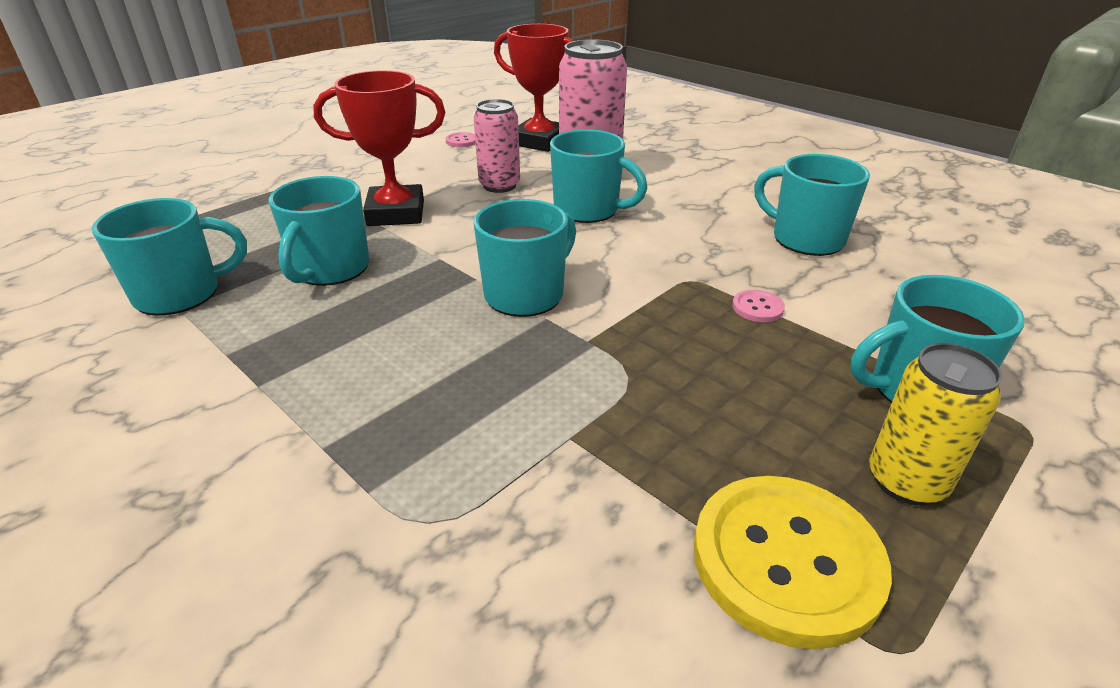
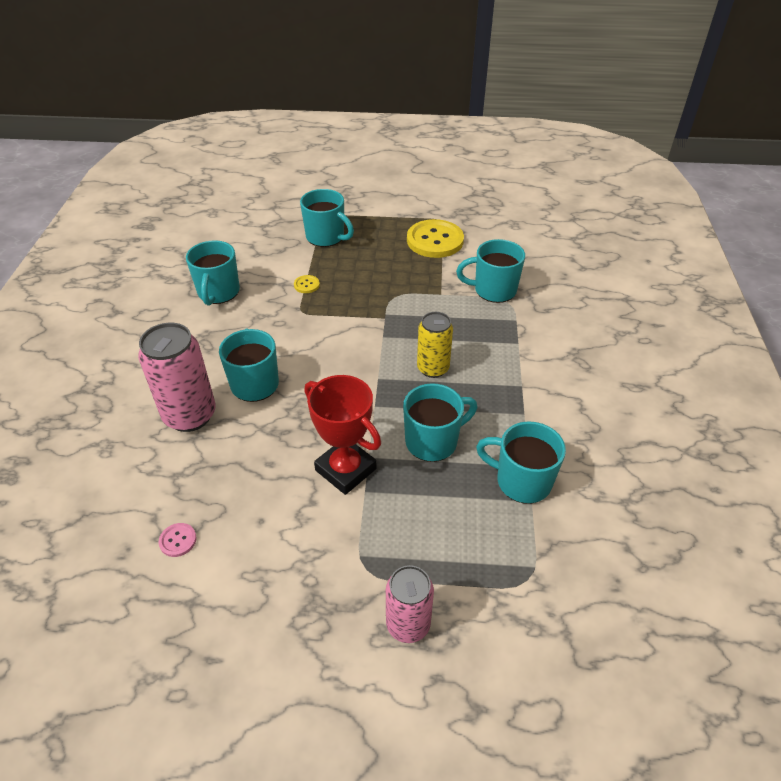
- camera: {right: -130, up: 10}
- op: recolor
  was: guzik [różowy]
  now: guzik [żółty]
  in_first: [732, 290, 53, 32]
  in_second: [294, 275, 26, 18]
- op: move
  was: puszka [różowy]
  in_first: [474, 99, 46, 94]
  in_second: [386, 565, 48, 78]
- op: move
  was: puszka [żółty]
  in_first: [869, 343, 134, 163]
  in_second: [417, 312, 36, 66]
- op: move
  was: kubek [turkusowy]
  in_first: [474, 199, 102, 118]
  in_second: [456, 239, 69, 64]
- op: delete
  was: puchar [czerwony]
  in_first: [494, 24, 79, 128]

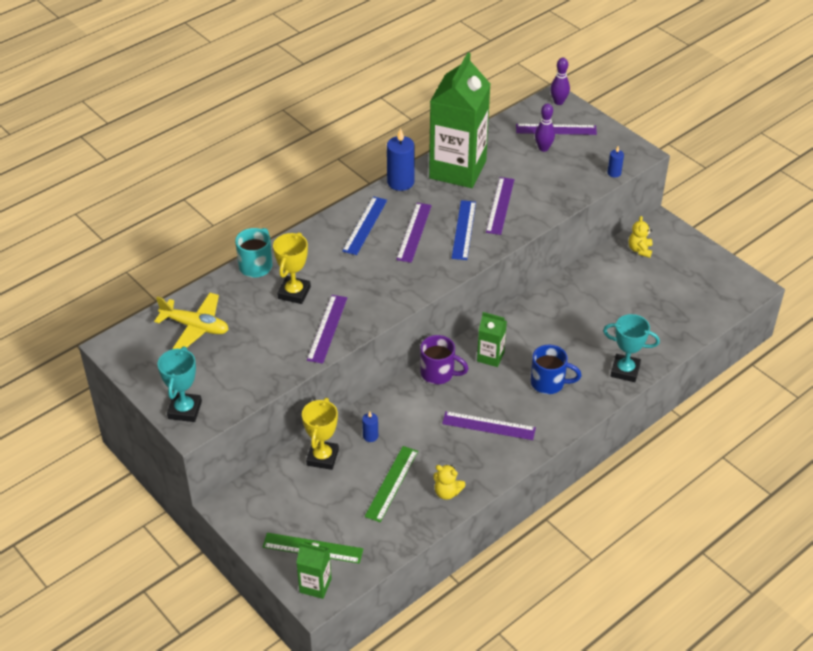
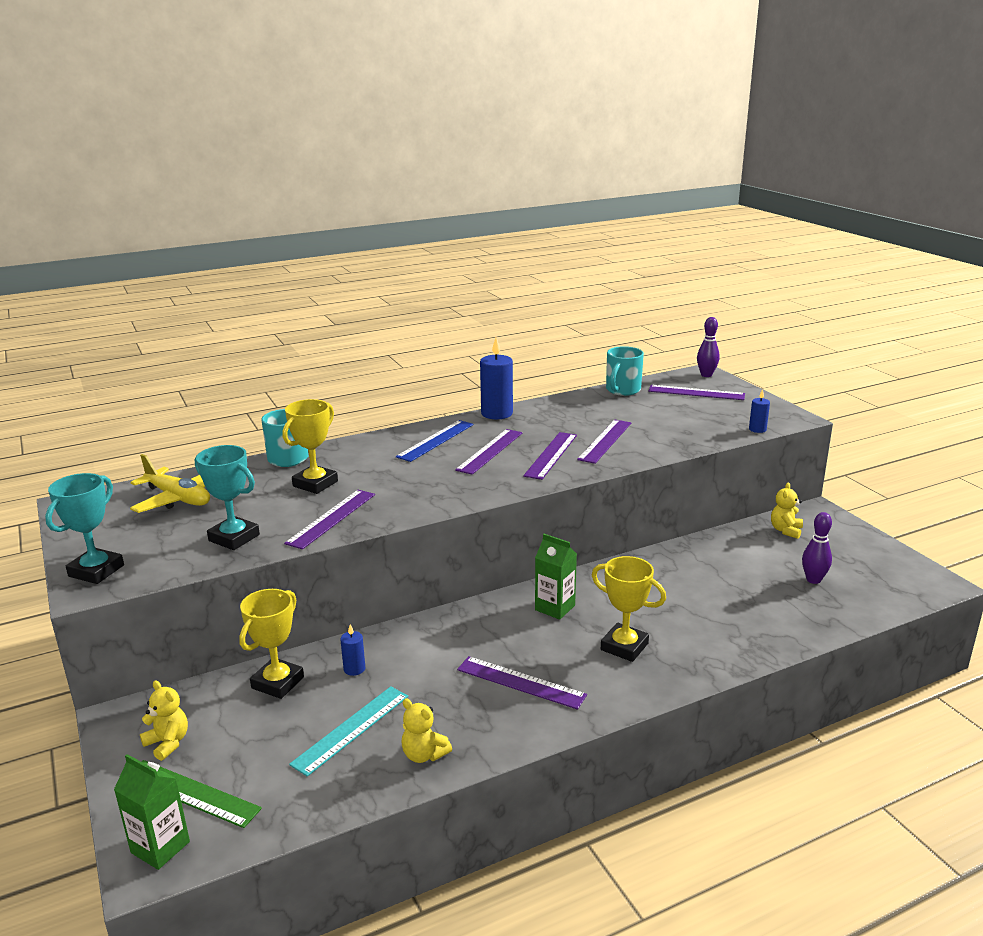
- camera: {right: 15, up: -20}
- op: insert
  now: miś [żółty]
  in_second: [140, 680, 48, 81]
- op: move
  was: puchar [turkusowy]
  in_first: [603, 314, 57, 68]
  in_second: [195, 445, 65, 105]
- op: recolor
  was: linijka [zielony]
  now: linijka [turkusowy]
  in_first: [365, 446, 53, 76]
  in_second: [289, 686, 119, 91]
- op: recolor
  was: linijka [niebieski]
  now: linijka [fioletowy]
  in_first: [452, 200, 24, 60]
  in_second: [523, 432, 54, 48]
- op: replace
  was: kubek [niebieski]
  now: puchar [żółty]
  in_first: [531, 345, 51, 49]
  in_second: [592, 556, 74, 106]
- op: insert
  now: kubek [turkusowy]
  in_second: [606, 346, 38, 50]
- op: move
  was: kręgiel [fioletowy]
  in_first: [535, 103, 20, 49]
  in_second: [802, 512, 30, 72]
- op: delete
  was: kubek [fioletowy]
  in_first: [420, 335, 49, 49]
- op: delete
  was: karton mleka [zielony]
  in_first: [429, 53, 62, 135]

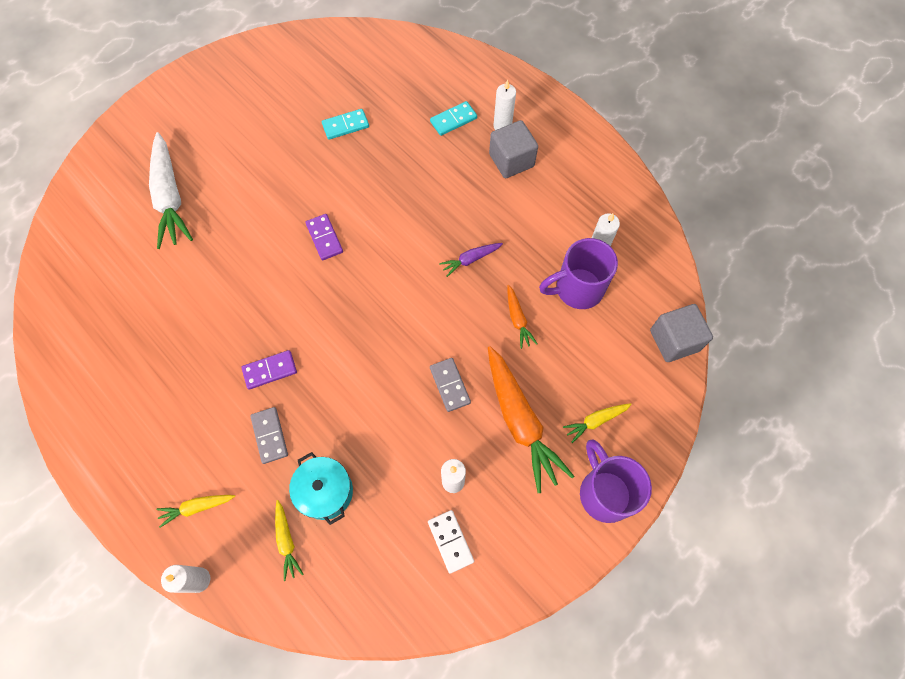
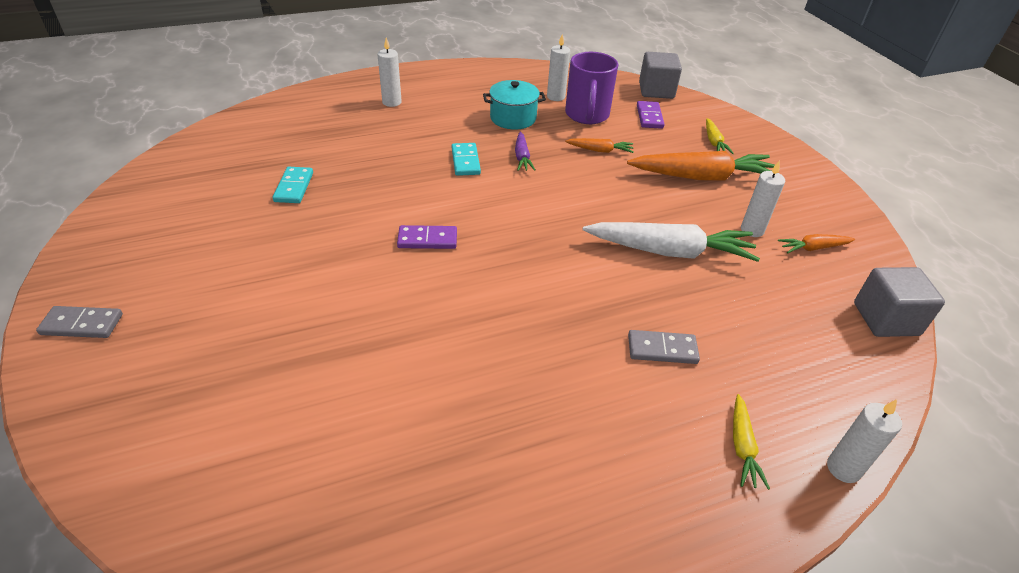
- camera: {right: -70, up: -25}
- op: move
  was: kostka domina [szary]
  in_first: [430, 358, 41, 54]
  in_second: [36, 306, 87, 32]
- op: move
  was: kostka domina [turkusowy]
  in_first: [430, 101, 47, 35]
  in_second: [452, 143, 29, 33]
- op: move
  was: garnek [turkusowy]
  in_first: [289, 452, 64, 73]
  in_second: [483, 80, 63, 50]
- op: move
  was: marchewka [biały]
  in_first: [149, 132, 44, 117]
  in_second: [583, 222, 177, 40]
- op: move
  was: kostka domina [fioletowy]
  in_first: [241, 350, 56, 39]
  in_second: [637, 101, 28, 28]
- op: replace
  was: kostka domina [biały]
  now: marchewka [pomarańczowy]
  in_first: [428, 510, 46, 64]
  in_second: [778, 234, 77, 19]
- op: move
  was: sześcian [szary]
  in_first: [489, 120, 49, 58]
  in_second: [854, 267, 91, 70]
- op: delete
  was: marchewka [żółty]
  in_first: [275, 500, 29, 81]
- op: delete
  was: kubek [fioletowy]
  in_first: [580, 440, 72, 83]

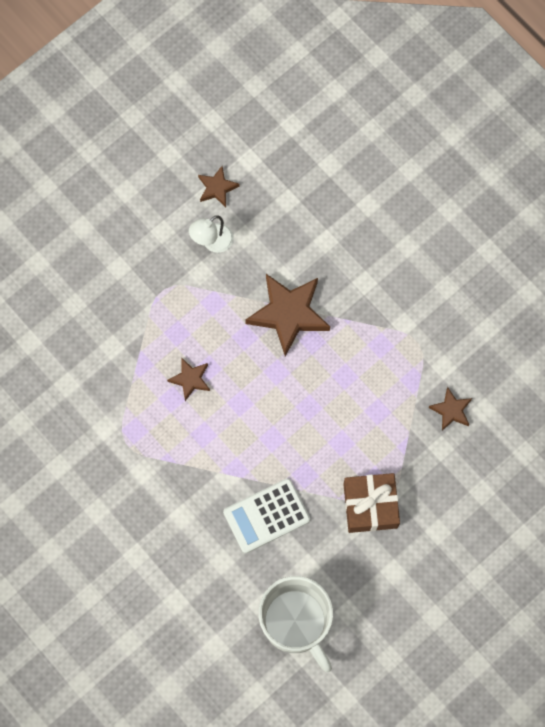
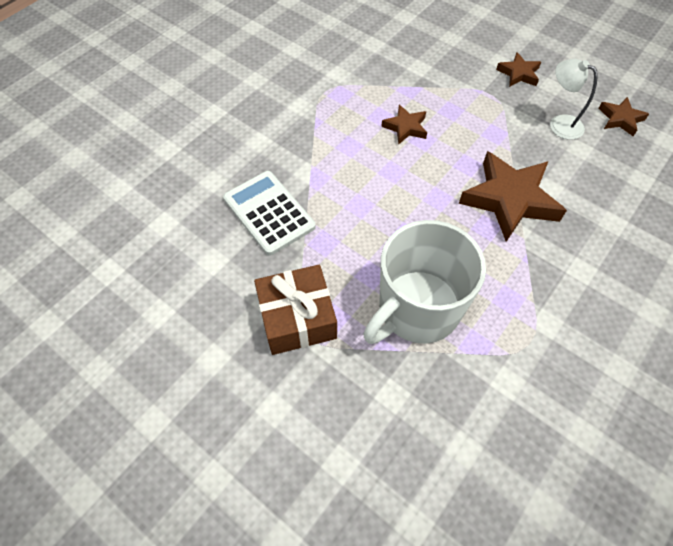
- camera: {right: 80, up: -15}
- op: move
  was: kubek [biały]
  in_first: [258, 576, 75, 96]
  in_second: [363, 220, 123, 124]
- op: move
  was: gwiazda [brązowy]
  in_first: [429, 387, 43, 44]
  in_second: [496, 52, 45, 35]

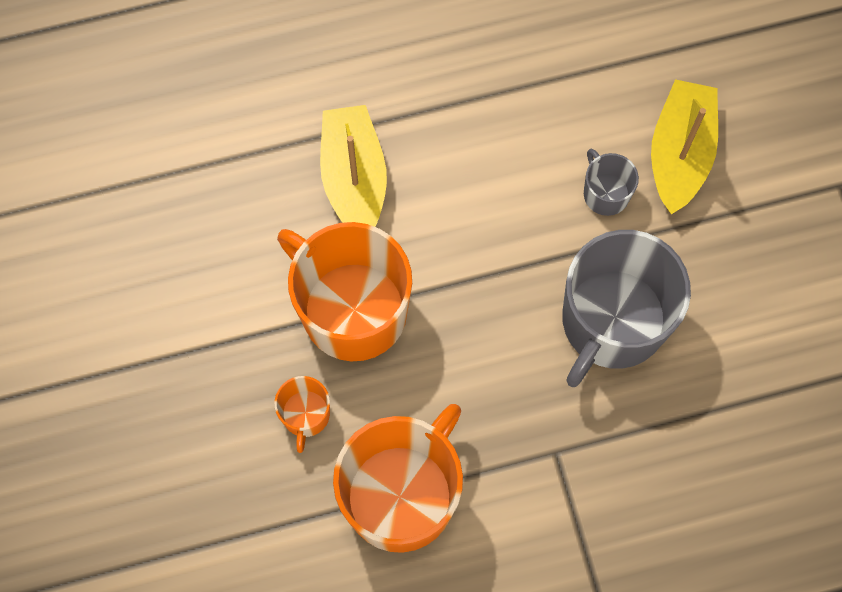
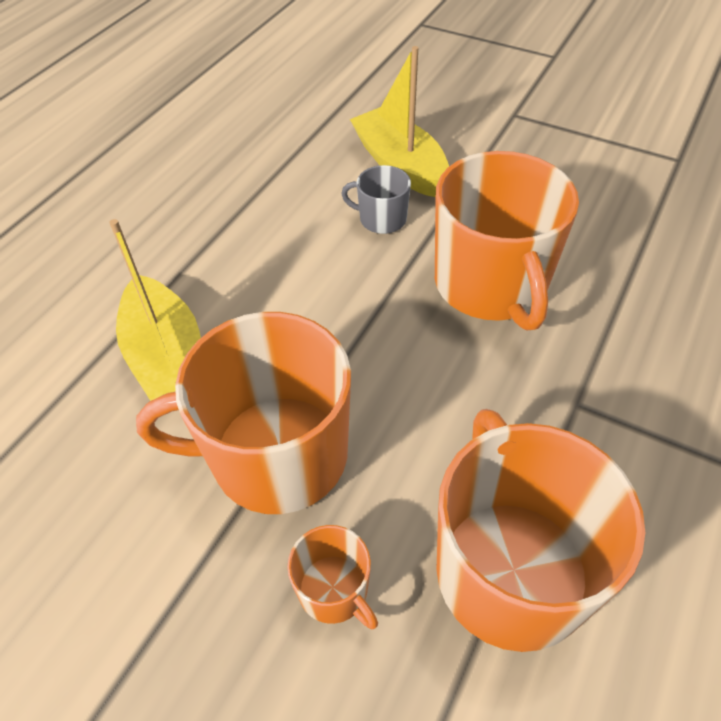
- camera: {right: -45, up: -20}
- op: rotate
  was: łódka [żółty]
  in_first: [320, 105, 67, 122]
  in_second: [109, 219, 92, 182]
  clockwise: -150
- op: recolor
  was: kubek [szary]
  now: kubek [pomarańczowy]
  in_first: [562, 230, 129, 157]
  in_second: [435, 151, 144, 180]

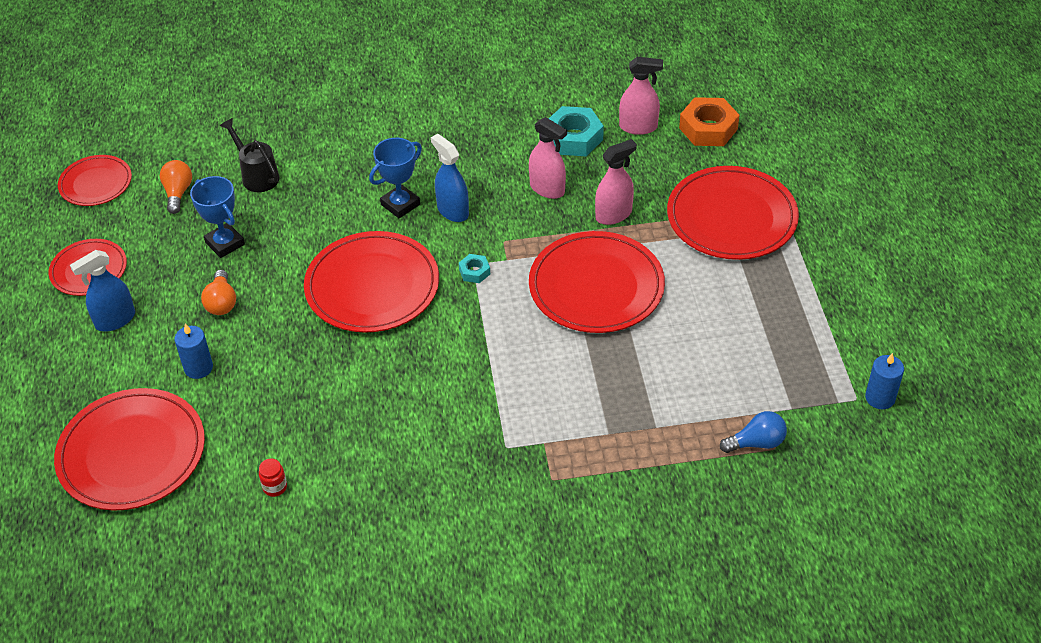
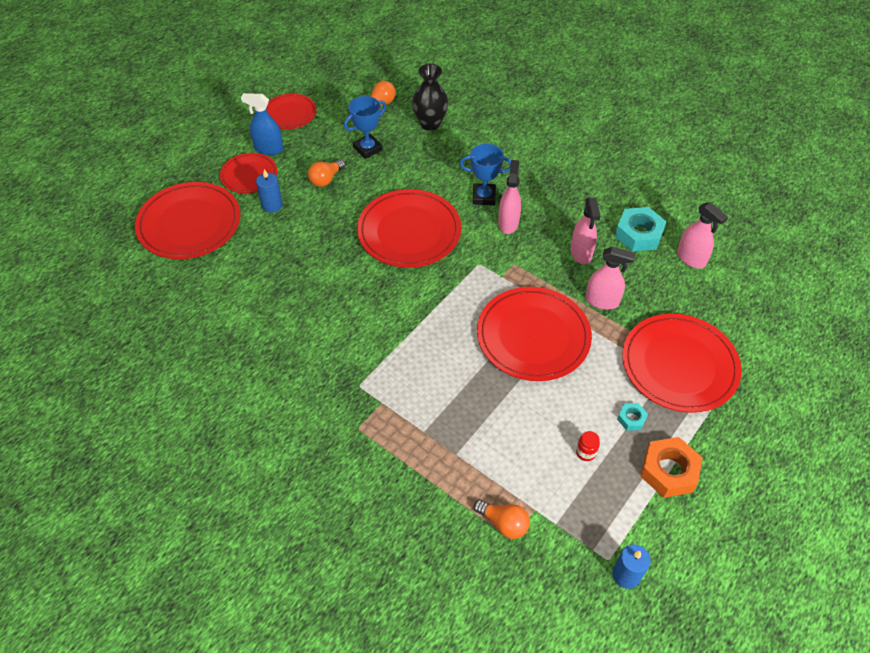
- camera: {right: 45, up: 5}
- op: move
  was: talerz [czerwony]
  in_first: [58, 155, 74, 51]
  in_second: [220, 153, 57, 40]
- op: rotate
  was: puchar [niebieski]
  in_first: [190, 176, 55, 82]
  in_second: [344, 96, 42, 63]
  clockwise: 45
- op: replace
  was: konewka [czarny]
  now: wazon [czarny]
  in_first: [220, 118, 60, 74]
  in_second: [412, 64, 37, 67]
- op: recolor
  was: żarówka [niebieski]
  now: żarówka [pomarańczowy]
  in_first: [720, 411, 67, 42]
  in_second: [473, 500, 57, 39]
- op: recolor
  was: spryskiwacz [niebieski]
  now: spryskiwacz [różowy]
  in_first: [431, 134, 38, 88]
  in_second: [498, 160, 23, 74]
- op: move
  was: słoik [czerwony]
  in_first: [259, 459, 28, 38]
  in_second: [576, 431, 24, 30]
- op: move
  was: nakrętka [turkusowy]
  in_first: [459, 254, 31, 29]
  in_second: [617, 403, 31, 28]
- op: move
  was: nakrętka [pomarańczowy]
  in_first: [679, 97, 61, 49]
  in_second: [640, 437, 63, 61]

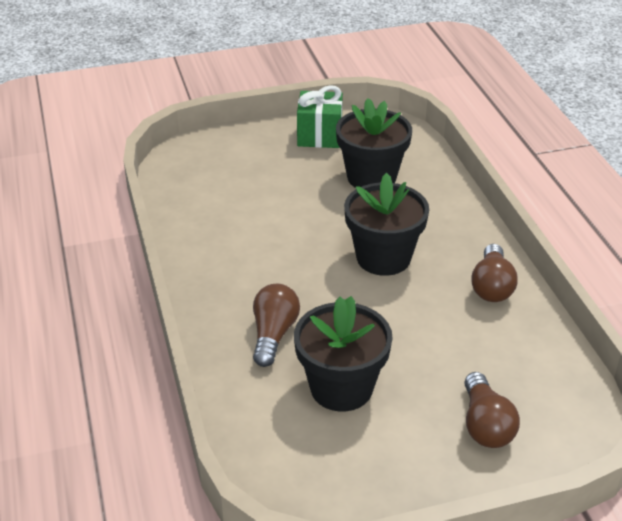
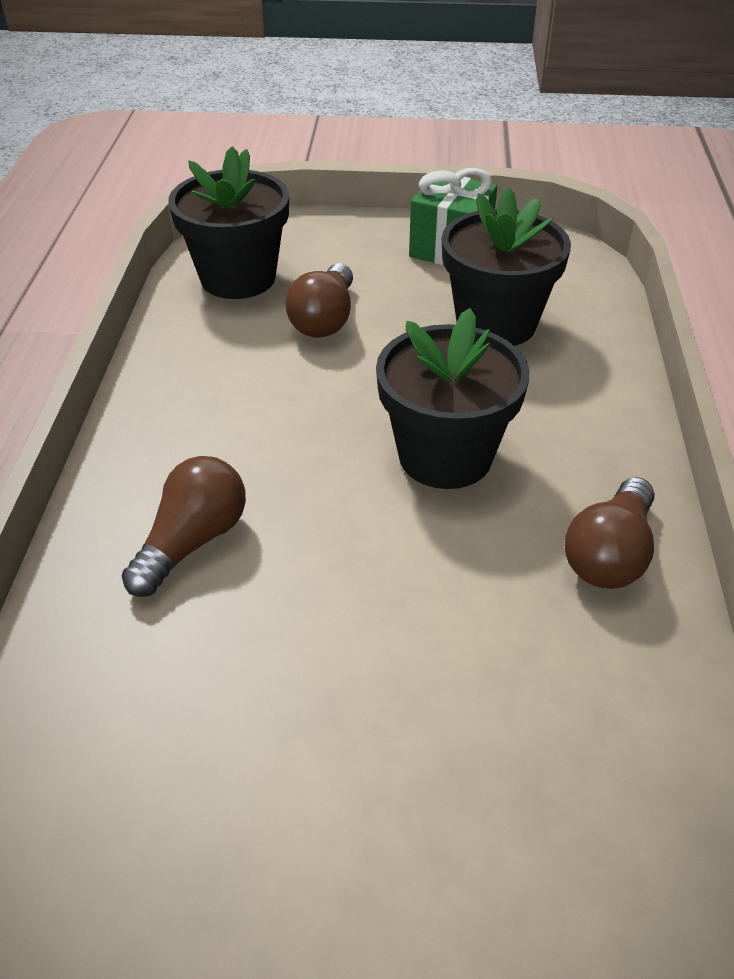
- camera: {right: 20, up: 5}
- op: move
  was: doniczka [czarny]
  in_first: [294, 296, 99, 116]
  in_second: [168, 146, 121, 153]
- op: move
  was: żarówka [brązowy]
  in_first: [464, 372, 56, 76]
  in_second: [286, 263, 67, 75]

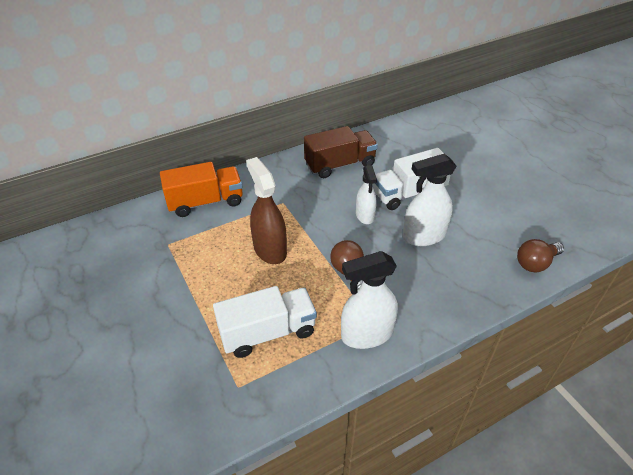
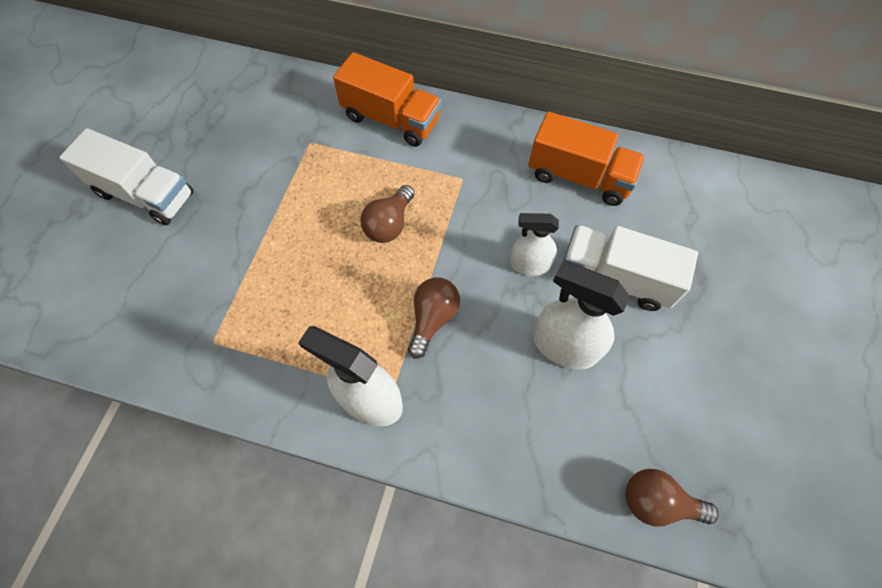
- camera: {right: 45, up: 20}
- op: move
  was: ciężarówka [biały]
  in_first: [213, 286, 104, 72]
  in_second: [59, 128, 135, 97]
- op: replace
  was: spryskiwacz [brązowy]
  now: żarówka [brązowy]
  in_first: [246, 157, 41, 107]
  in_second: [360, 185, 54, 58]
- op: rotate
  was: spryskiwacz [biały]
  in_first: [356, 165, 21, 59]
  in_second: [510, 213, 49, 63]
  clockwise: 60
- op: recolor
  was: ciężarówka [brązowy]
  now: ciężarówka [pomarańczowy]
  in_first: [304, 126, 74, 52]
  in_second: [528, 111, 117, 95]

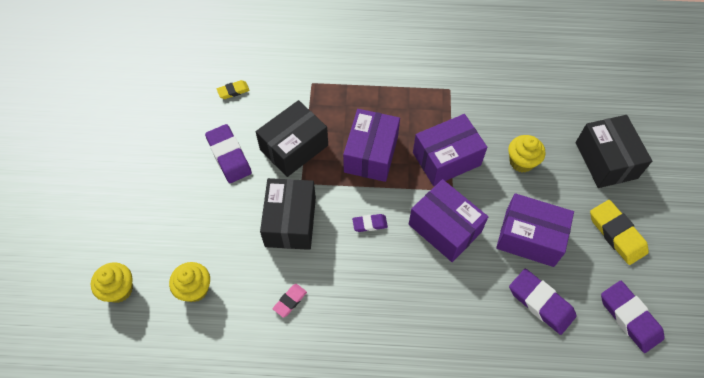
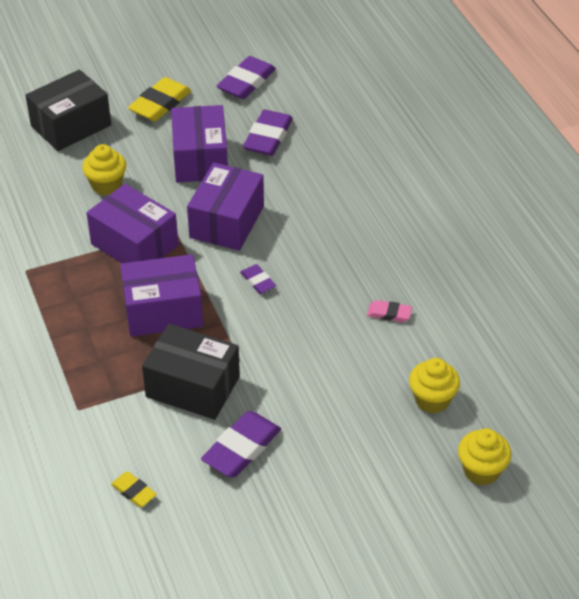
- camera: {right: -115, up: -15}
- op: delete
  was: pudełko [czarny]
  in_first: [260, 178, 56, 72]

